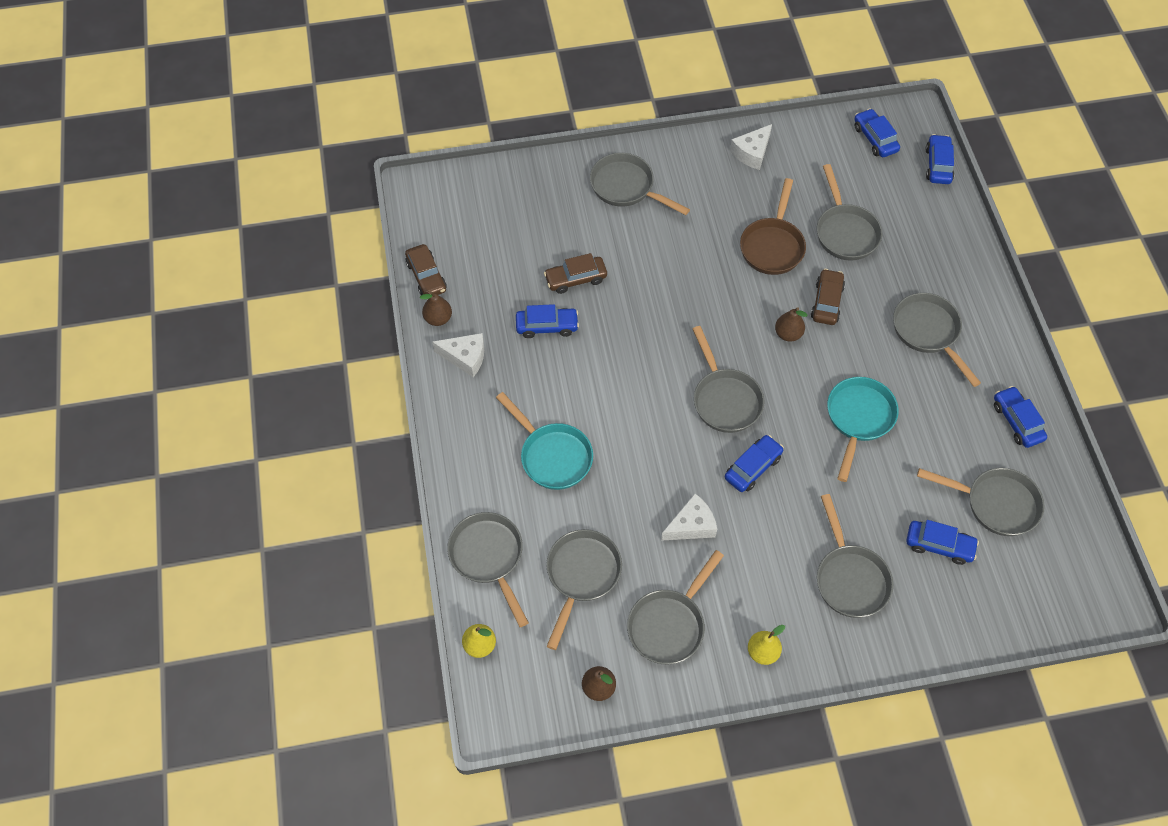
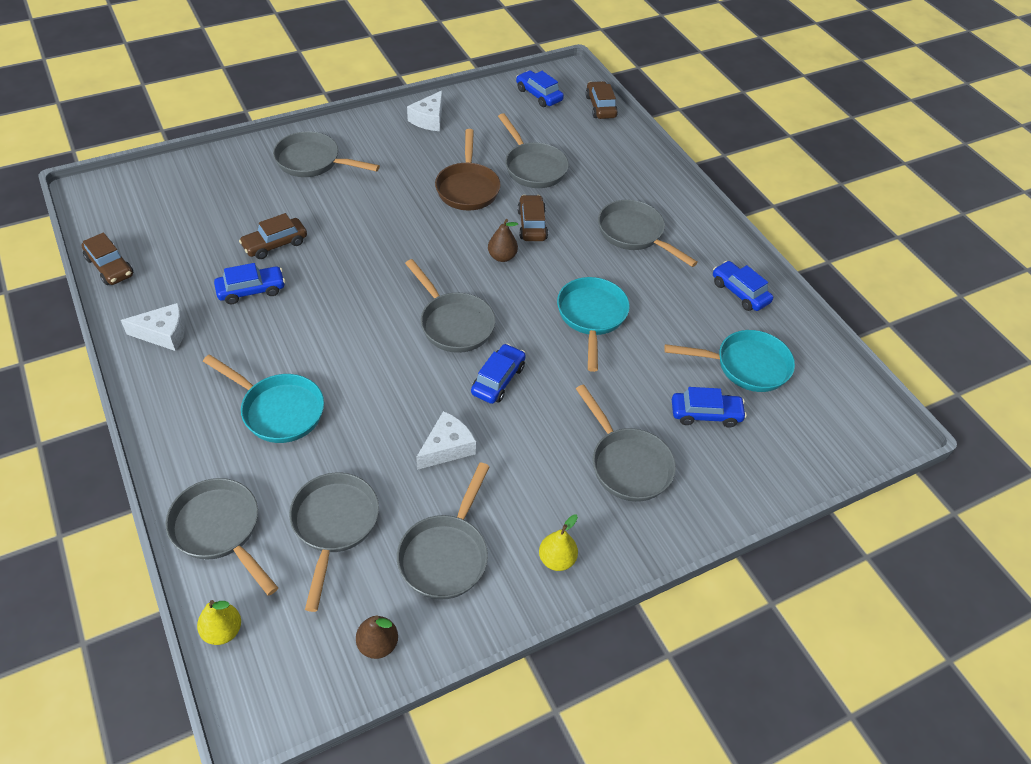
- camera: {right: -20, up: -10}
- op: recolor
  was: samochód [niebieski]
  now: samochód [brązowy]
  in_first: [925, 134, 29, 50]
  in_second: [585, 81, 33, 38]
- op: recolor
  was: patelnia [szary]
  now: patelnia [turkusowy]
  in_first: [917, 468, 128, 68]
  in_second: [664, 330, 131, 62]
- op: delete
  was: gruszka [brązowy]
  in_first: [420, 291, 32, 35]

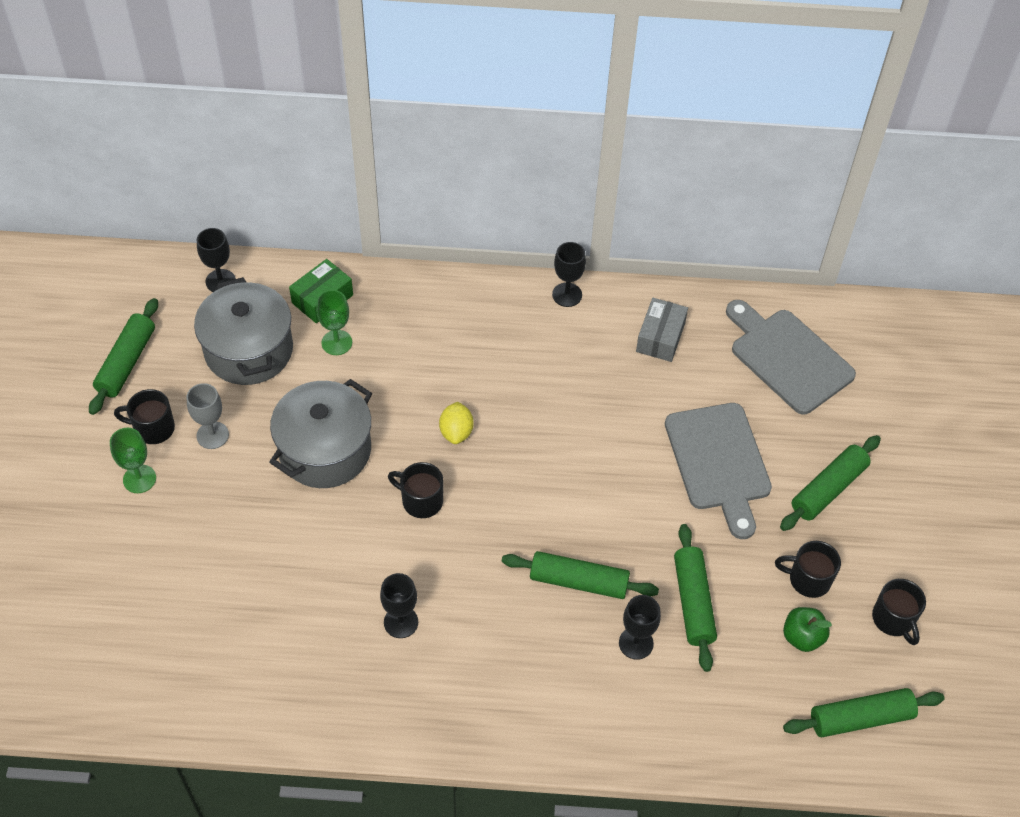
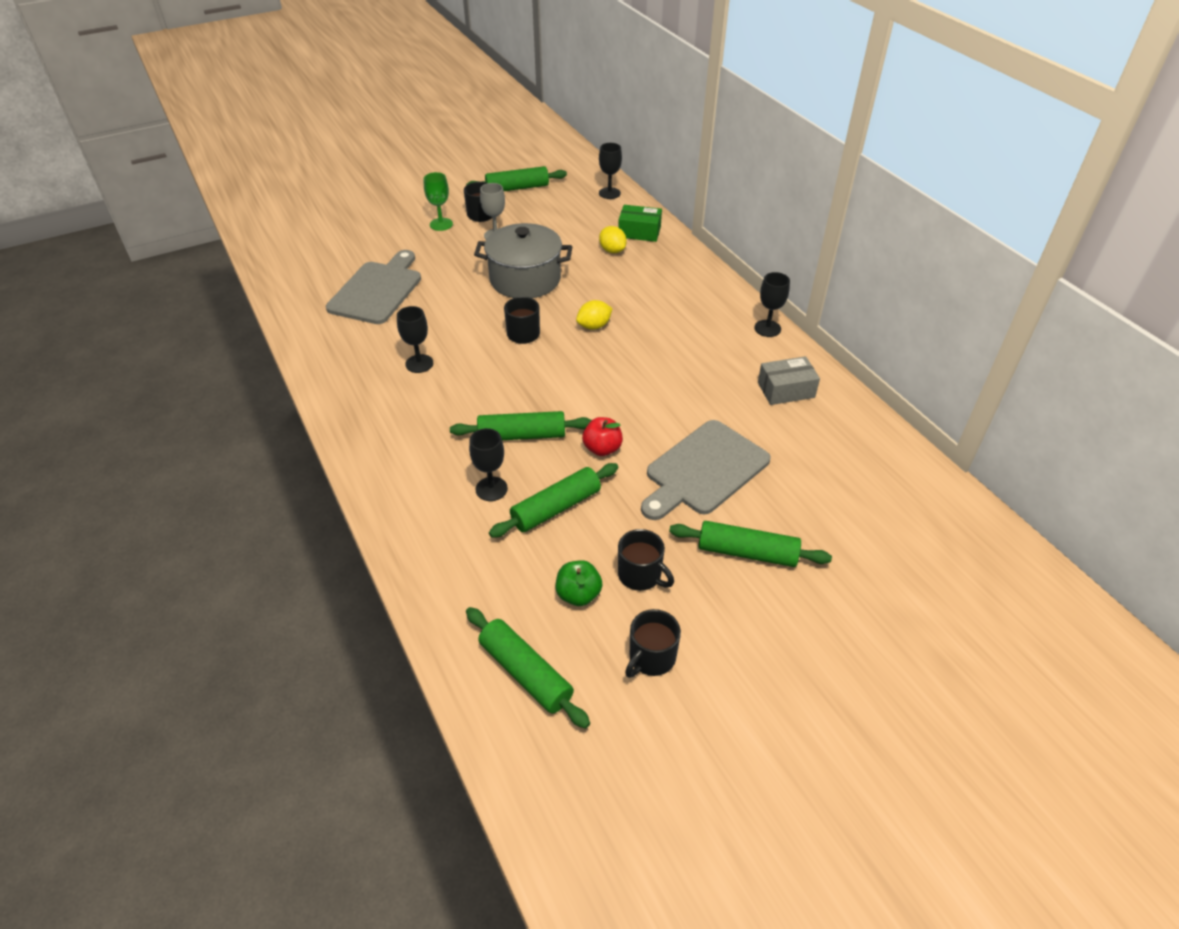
- camera: {right: 60, up: -10}
- op: move
  was: deska do krojenia [szary]
  in_first: [726, 300, 130, 115]
  in_second: [326, 250, 95, 74]
- op: rotate
  was: wałek do ciasta [zielony]
  in_first: [501, 551, 158, 48]
  in_second: [450, 411, 142, 29]
  clockwise: -75
- op: insert
  now: jabłko [czerwony]
  in_second: [582, 417, 41, 39]
- op: replace
  was: kielich [zielony]
  now: cytryna [żółty]
  in_first: [316, 290, 36, 65]
  in_second: [599, 226, 28, 27]
- op: rotate
  was: kubek [czarny]
  in_first: [775, 541, 66, 57]
  in_second: [618, 529, 56, 62]
  clockwise: 150
- op: delete
  was: garnek [szary]
  in_first: [194, 277, 99, 108]

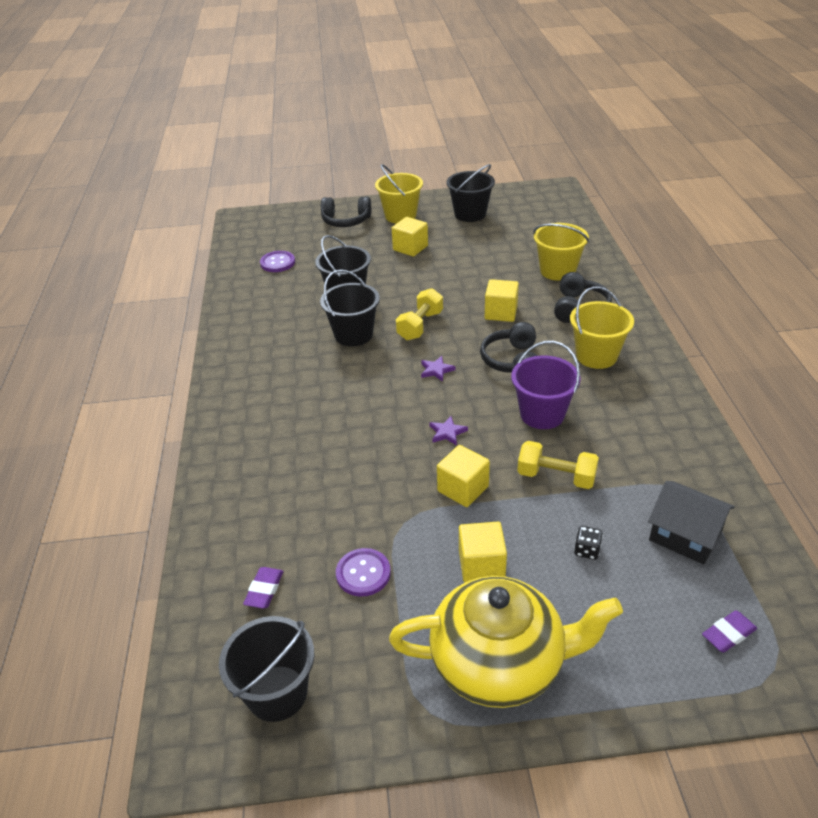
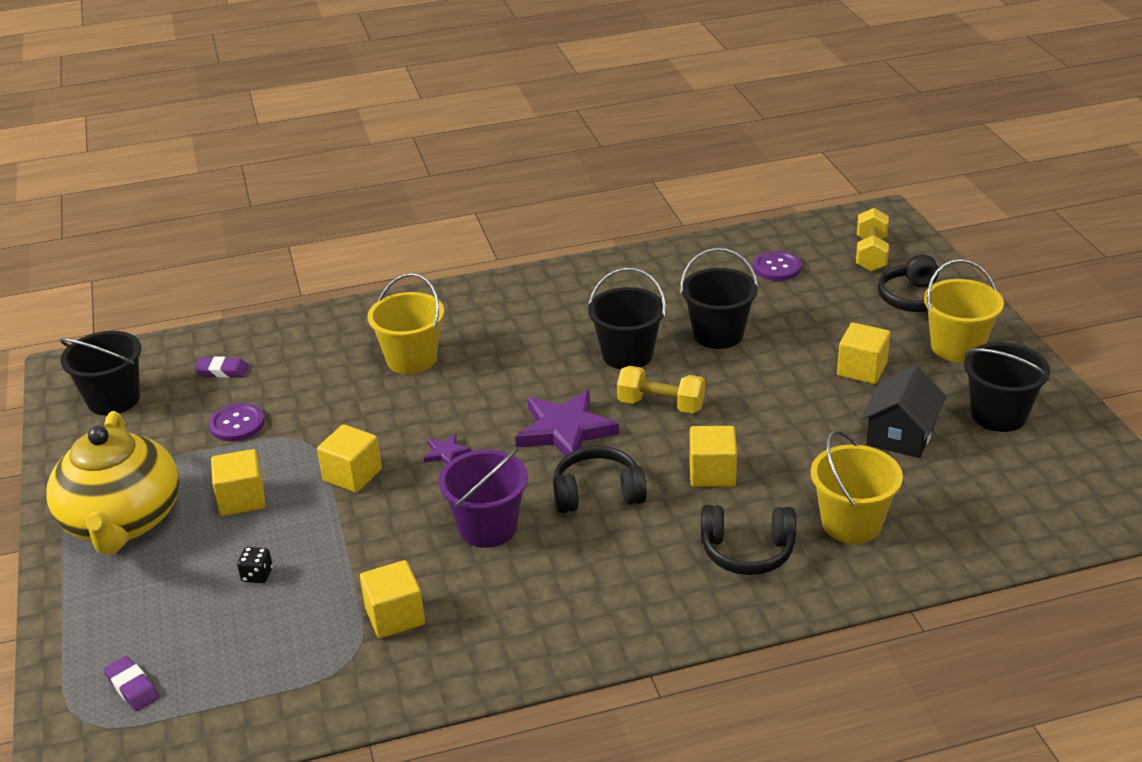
- camera: {right: 80, up: -5}
- op: insert
  now: sześcian [żółty]
  in_second: [360, 560, 65, 79]
- op: move
  was: wiadro [żółty]
  in_first: [570, 286, 64, 83]
  in_second: [367, 273, 77, 101]
- op: resize
  was: gwiazda [fioletowy]
  in_first: [421, 356, 34, 26]
  in_second: [515, 390, 104, 75]
  ratio: 2.19
- op: move
  was: hantel [żółty]
  in_first: [517, 441, 82, 48]
  in_second: [856, 208, 33, 63]
- op: move
  was: domek [czarny]
  in_first: [648, 481, 87, 84]
  in_second: [861, 365, 85, 93]

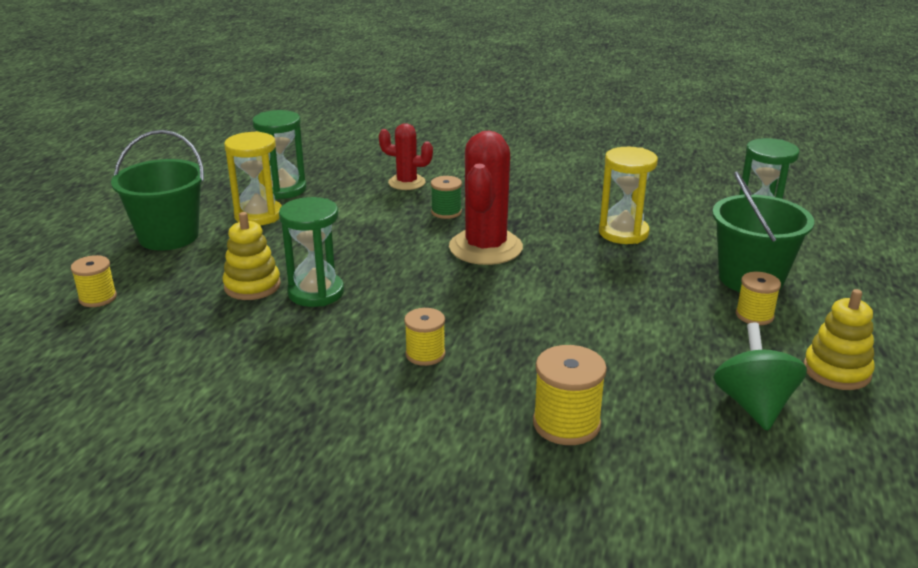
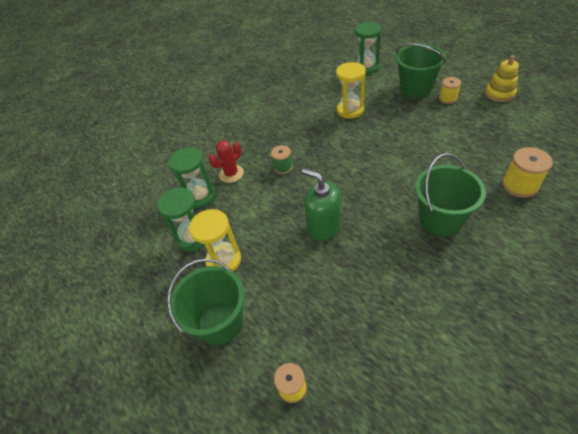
- camera: {right: -55, up: 20}
- op: move
  was: klepsydra [zielony]
  in_first: [279, 197, 65, 110]
  in_second: [168, 147, 48, 61]
- op: insert
  now: dozownik mydła [zielony]
  in_second: [302, 169, 39, 72]
- op: replace
  was: szpulka [żółty]
  now: wiadro [zielony]
  in_first: [404, 308, 42, 58]
  in_second: [415, 153, 71, 83]
- op: delete
  was: zabawka nakładanka [żółty]
  in_first: [223, 212, 58, 88]
- op: delete
  was: kaktus [czerwony]
  in_first: [449, 131, 74, 134]
- op: delete
  was: bączek [zielony]
  in_first: [713, 323, 94, 108]

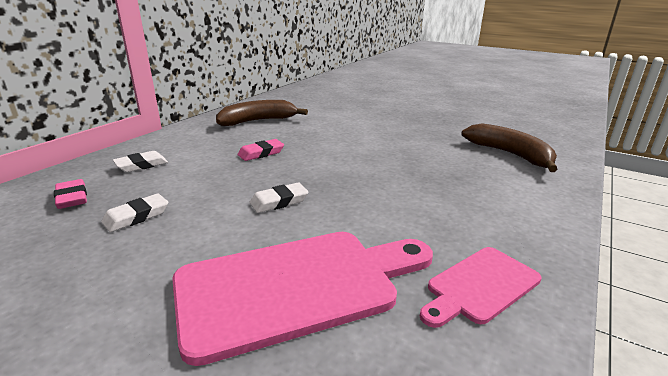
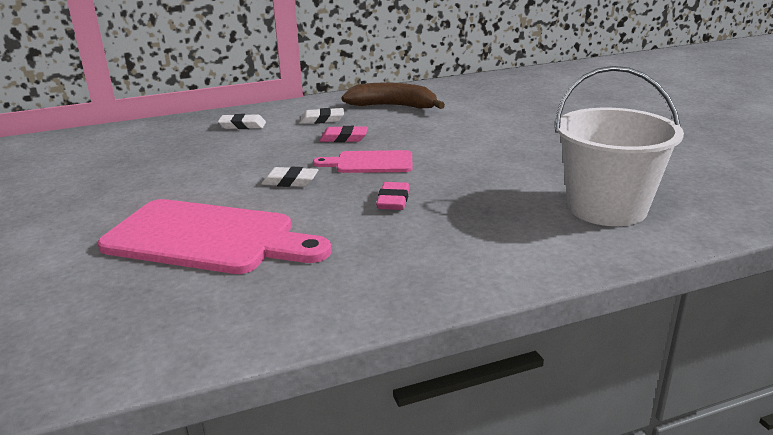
- camera: {right: 40, up: 0}
- op: move
  was: gumka do mazania [biały]
  in_first: [101, 194, 67, 38]
  in_second: [300, 108, 44, 16]
- op: move
  was: deska do krojenia [różowy]
  in_first: [420, 247, 122, 81]
  in_second: [313, 150, 99, 23]
- op: move
  was: gumka do mazania [różowy]
  in_first: [54, 179, 33, 30]
  in_second: [376, 182, 34, 28]
- op: replace
  was: banan [brązowy]
  now: wiadro [biały]
  in_first: [461, 123, 96, 49]
  in_second: [555, 66, 129, 160]

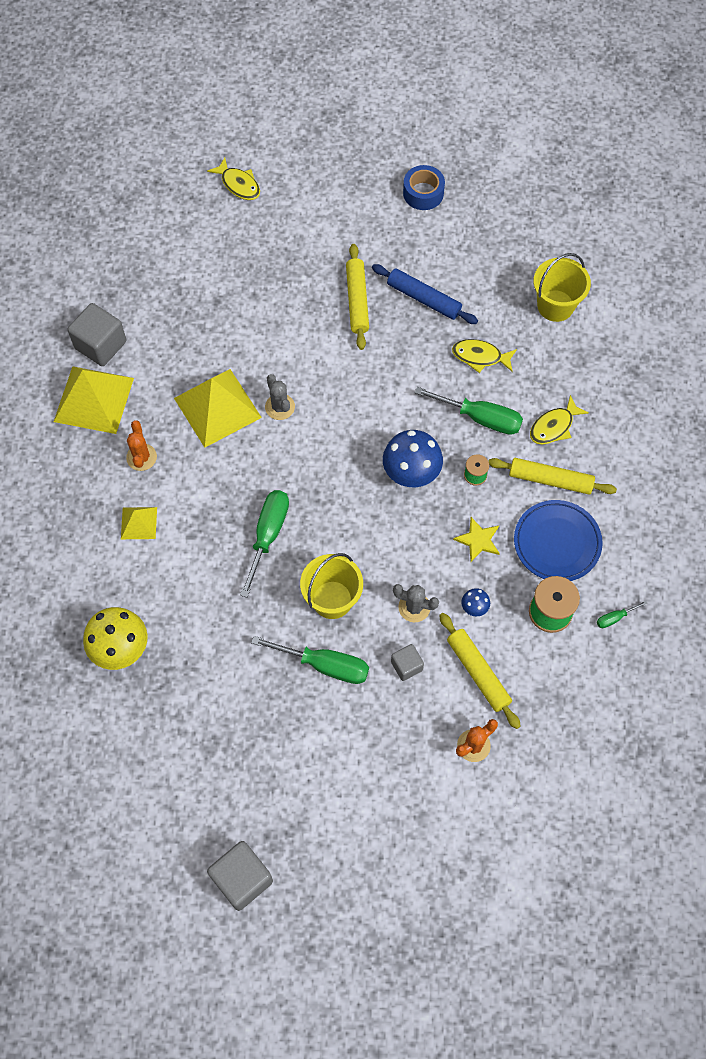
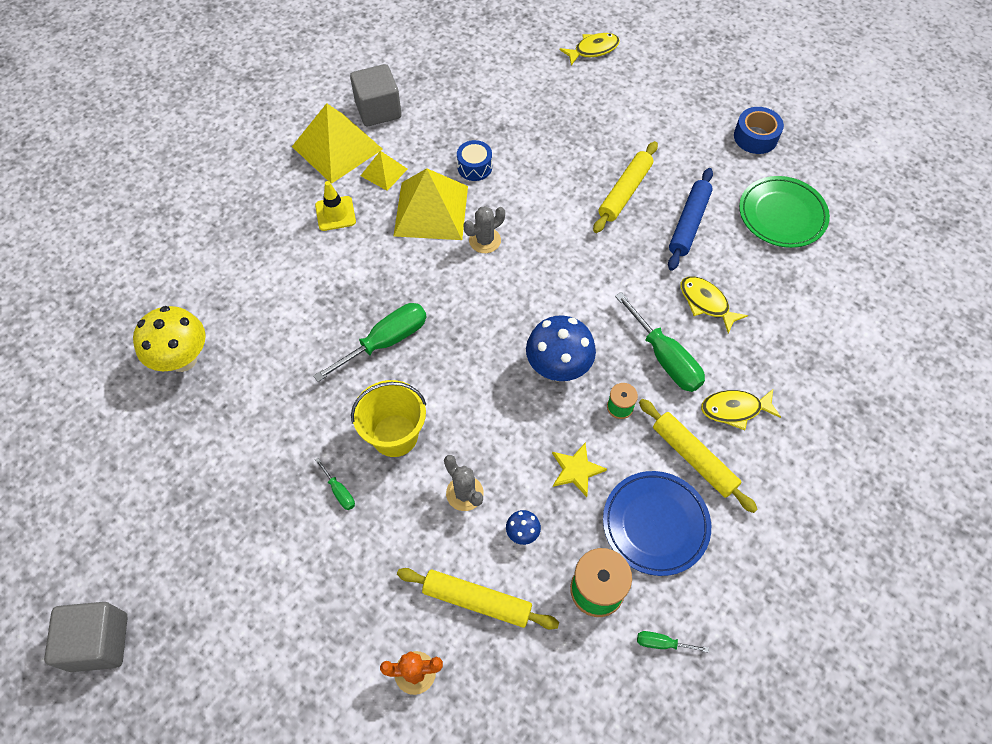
- camera: {right: 35, up: -5}
- op: replace
  was: kaktus [pomarańczowy]
  now: pachołek [żółty]
  in_first: [126, 420, 31, 51]
  in_second: [315, 181, 41, 50]
- op: resize
  was: śrubokręt [zielony]
  in_first: [251, 636, 118, 48]
  in_second: [315, 458, 40, 52]
  ratio: 0.47
- op: move
  was: piramida [żółty]
  in_first: [121, 507, 36, 32]
  in_second: [361, 151, 47, 40]
- op: rotate
  was: wałek do ciasta [żółty]
  in_first: [439, 613, 82, 116]
  in_second: [397, 568, 162, 62]
  clockwise: -75
- op: insert
  now: bęben [niebieski]
  in_second: [457, 140, 35, 41]
- op: rotate
  was: kaktus [szary]
  in_first: [265, 374, 30, 46]
  in_second: [464, 206, 41, 47]
  clockwise: 45
- op: rotate
  was: ryba [żółty]
  in_first: [207, 157, 53, 43]
  in_second: [559, 33, 61, 33]
  clockwise: -105
- op: rotate
  was: wałek do ciasta [niebieski]
  in_first: [372, 264, 106, 60]
  in_second: [668, 168, 45, 103]
  clockwise: 45
- op: insert
  now: talerz [zielony]
  in_second: [739, 176, 91, 72]
- op: delete
  was: sześcian [szary]
  in_first: [391, 644, 33, 37]
- op: delete
  was: wiadro [żółty]
  in_first: [534, 253, 57, 69]

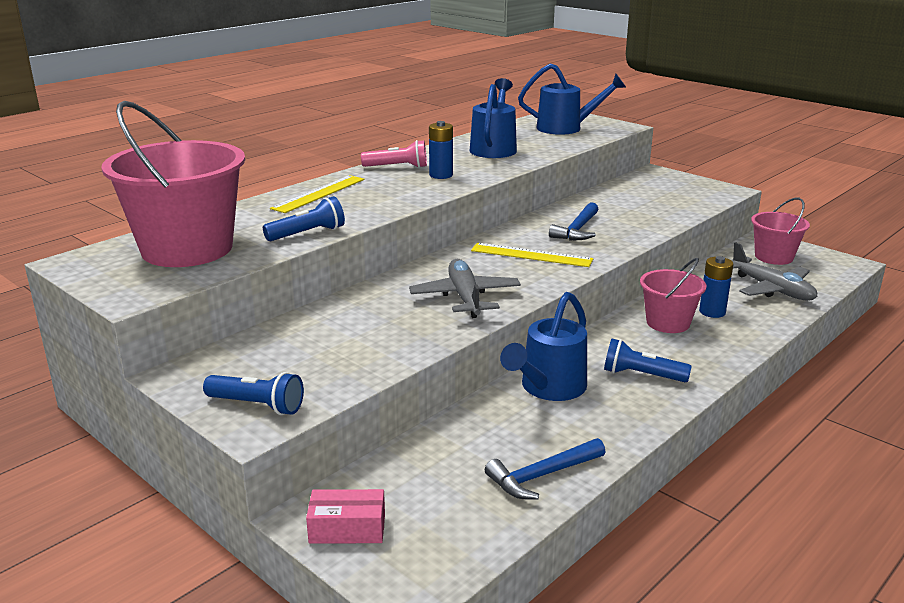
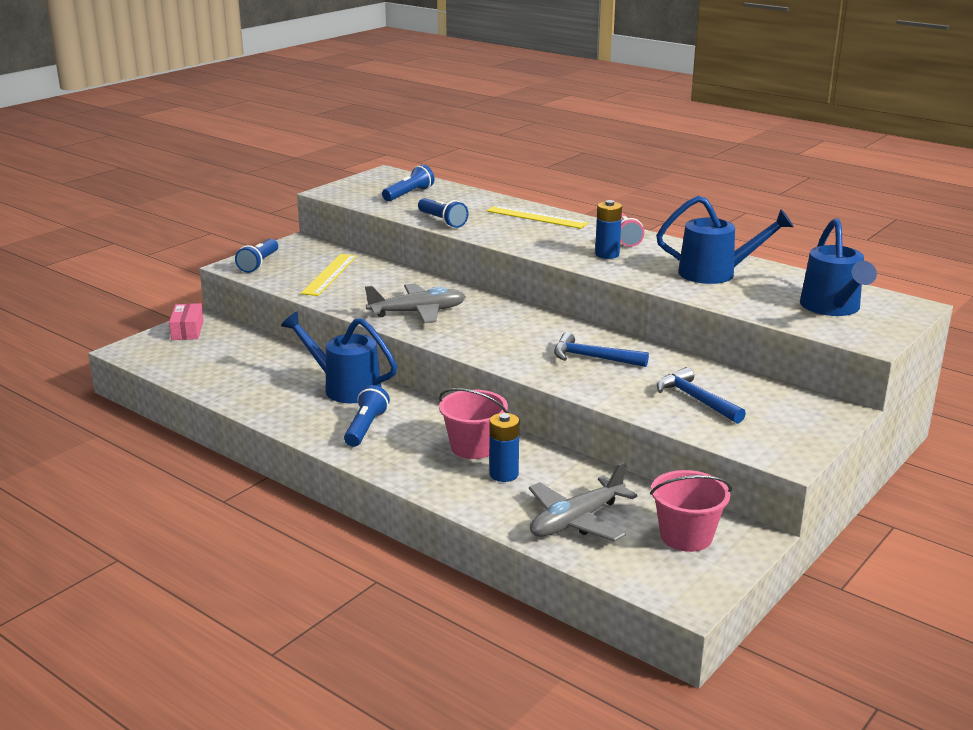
- camera: {right: 85, up: 0}
- op: move
  was: linijka [żółty]
  in_first: [471, 243, 122, 24]
  in_second: [301, 254, 56, 42]
- op: replace
  was: wiadro [różowy]
  now: latarka [niebieski]
  in_first: [101, 101, 144, 166]
  in_second: [382, 165, 52, 36]
- op: move
  was: młotek [niebieski]
  in_first: [485, 438, 120, 62]
  in_second: [657, 367, 89, 57]

